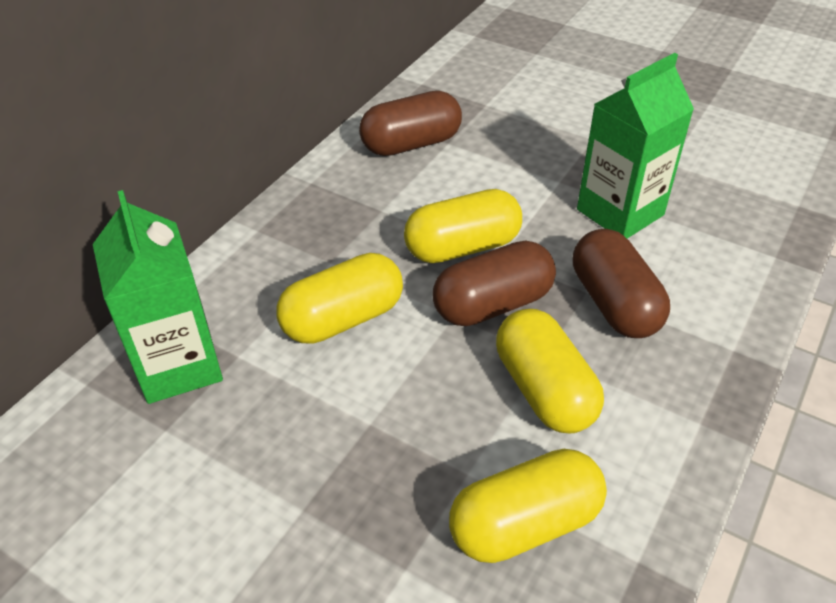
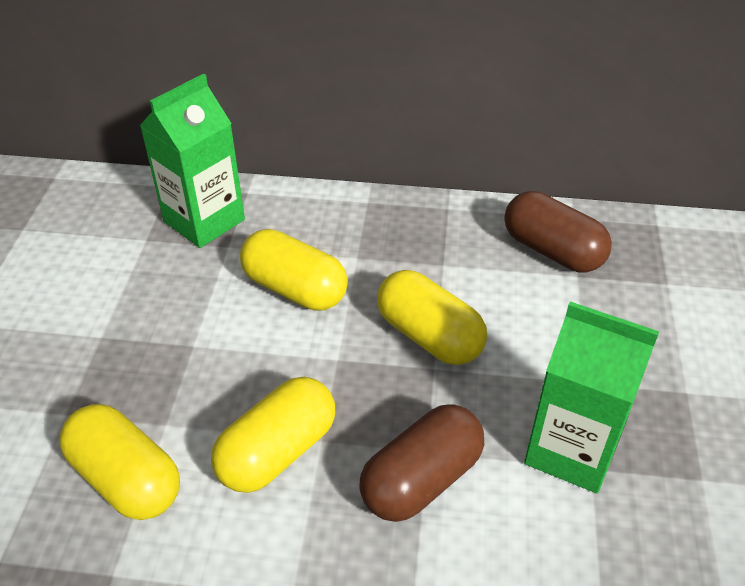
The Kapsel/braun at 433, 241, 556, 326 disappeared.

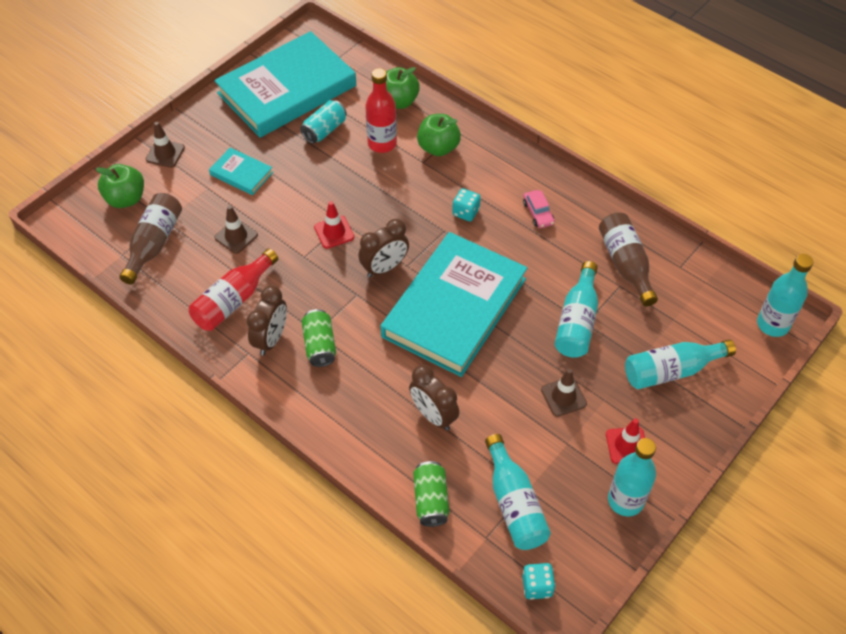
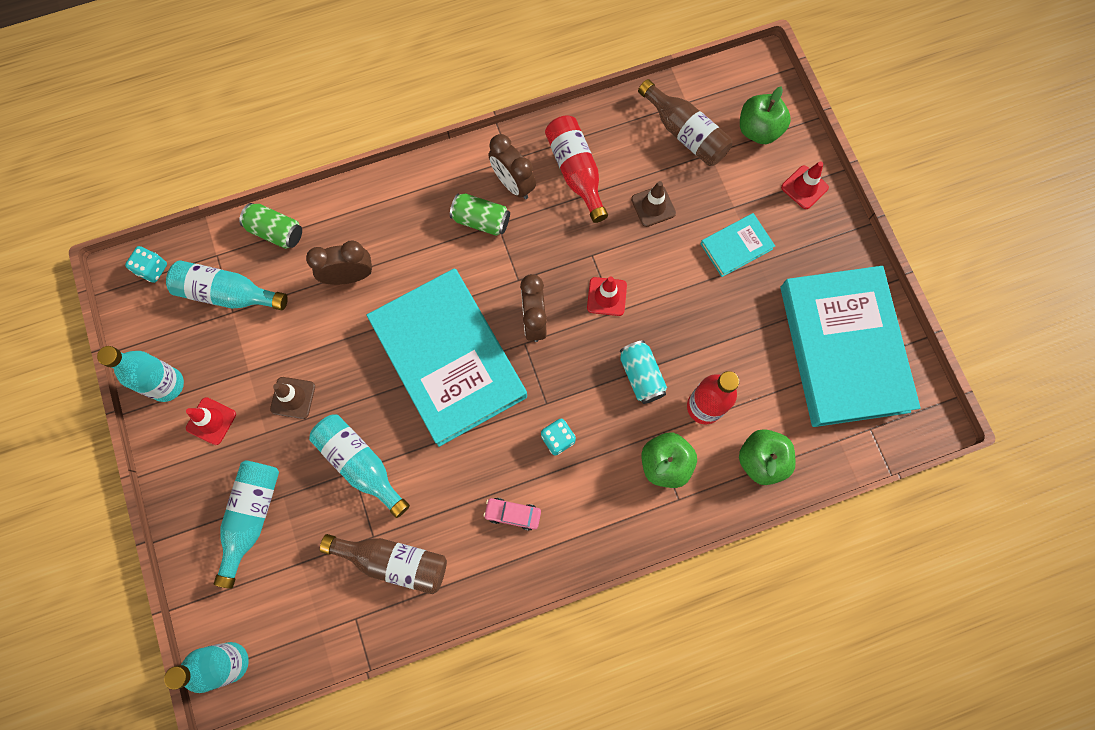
The Dose/türkis moved from 300, 100, 347, 144 to 620, 340, 667, 404.
The Leitkegel/braun at 146, 122, 185, 168 became the Leitkegel/rot at 781, 161, 829, 209.

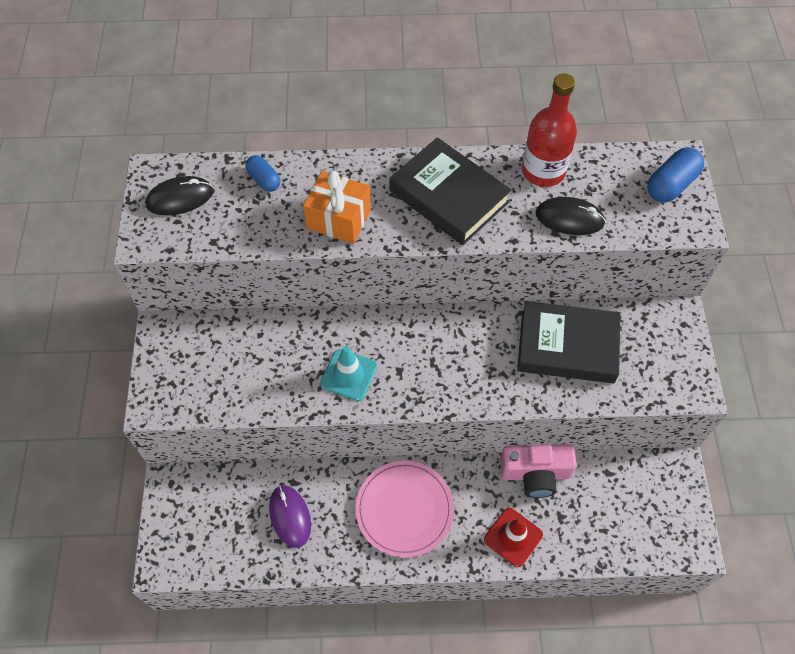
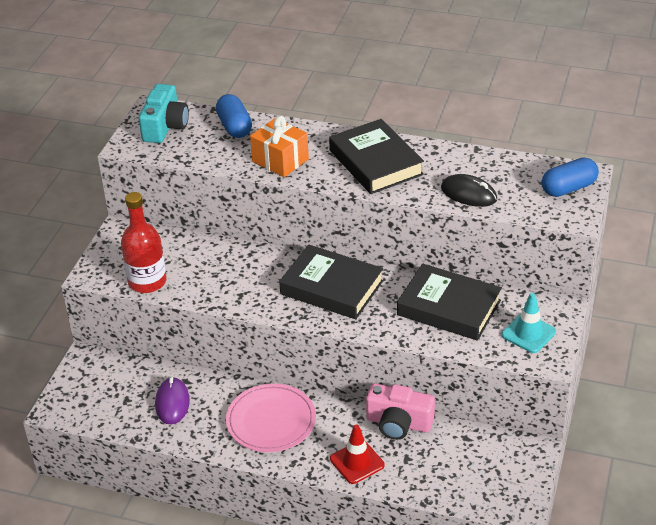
The Flasche/rot moved from 522, 73, 577, 187 to 121, 192, 166, 293.
The Kapsel/blau at 245, 155, 280, 192 changed to 1.55 times the size.
The Computermaus/schwarz at 146, 176, 213, 216 was replaced by the Kamera/türkis at 139, 84, 189, 143.
The Leitkegel/türkis moved from 320, 346, 377, 401 to 501, 293, 556, 353.
The Buch/schwarz at 279, 244, 383, 319 appeared.

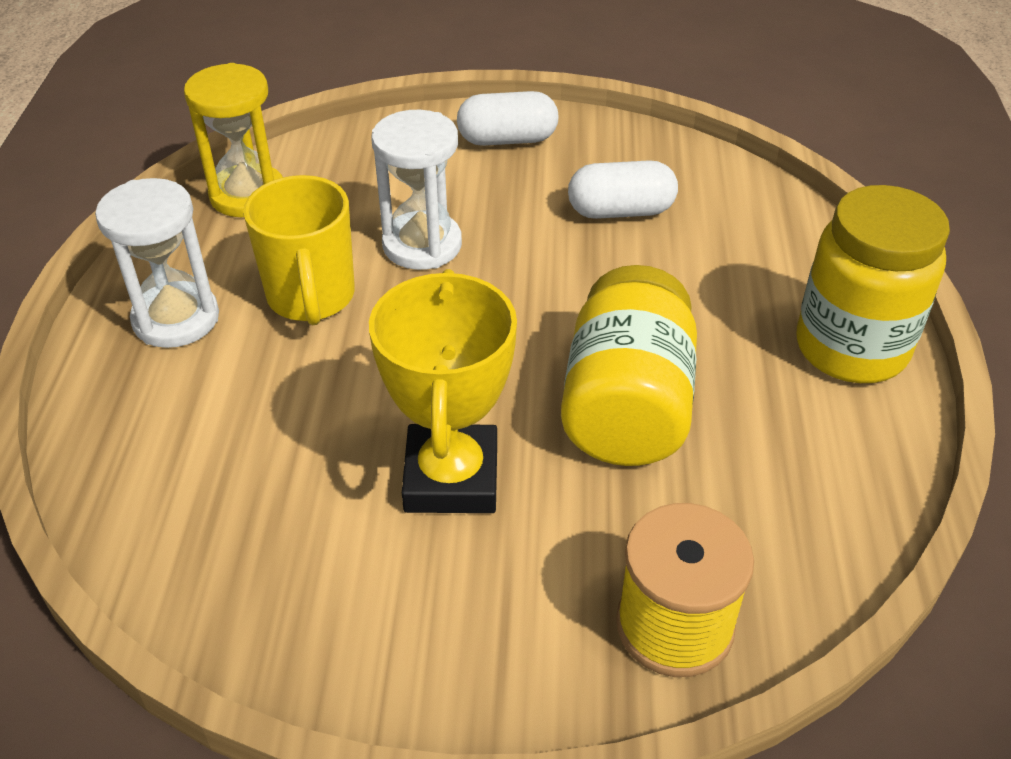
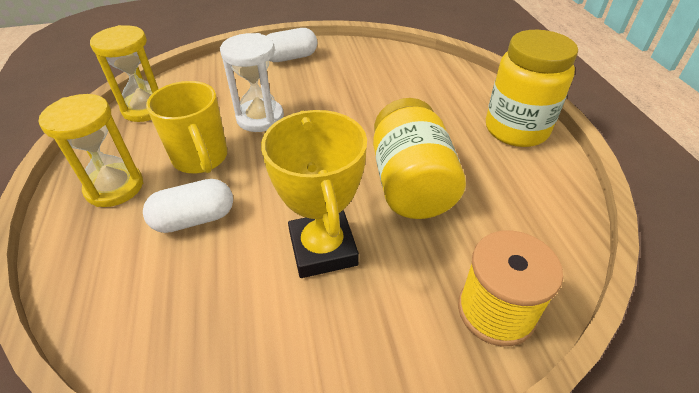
The Kapsel/weiß moved from 568, 160, 678, 219 to 143, 179, 233, 233.
The Sanduhr/weiß at 95, 178, 219, 348 became the Sanduhr/gelb at 39, 94, 143, 207.

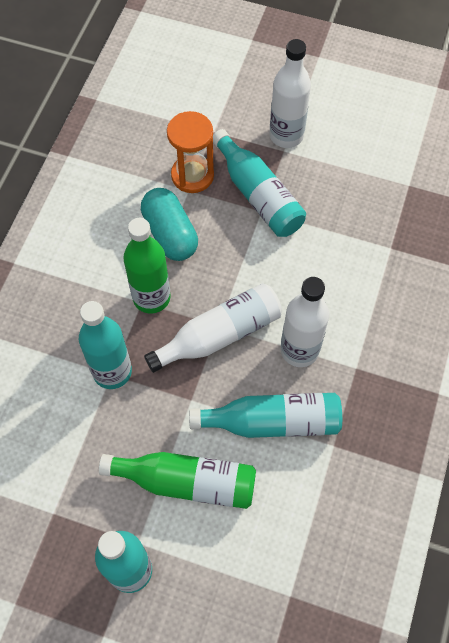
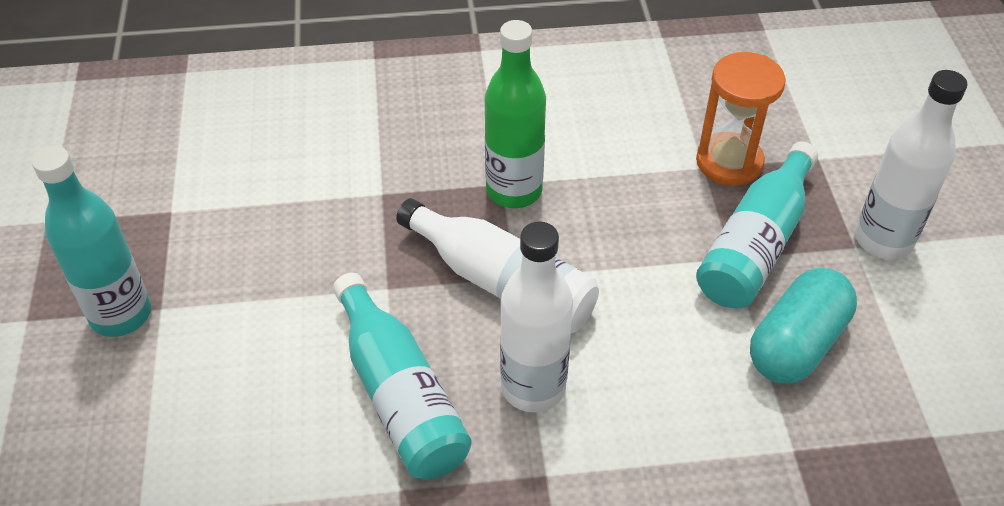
The Kapsel/türkis moved from 141, 188, 198, 261 to 750, 268, 857, 384.
The Flasche/türkis at 79, 301, 132, 389 disappeared.
The Flasche/grün at 99, 452, 256, 509 disappeared.

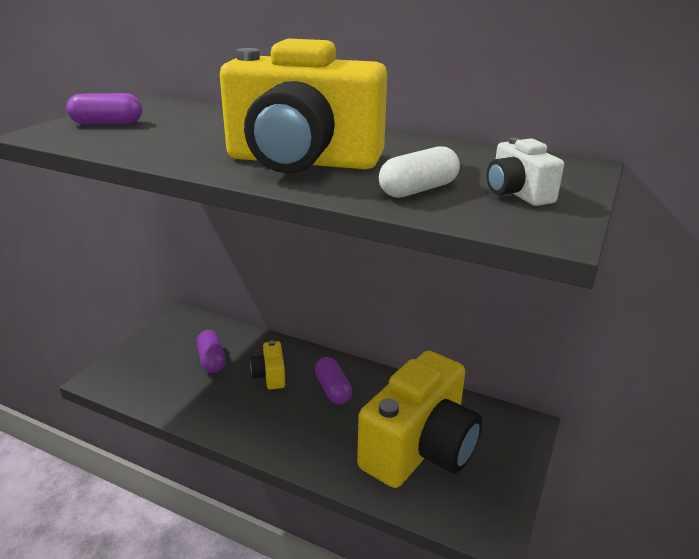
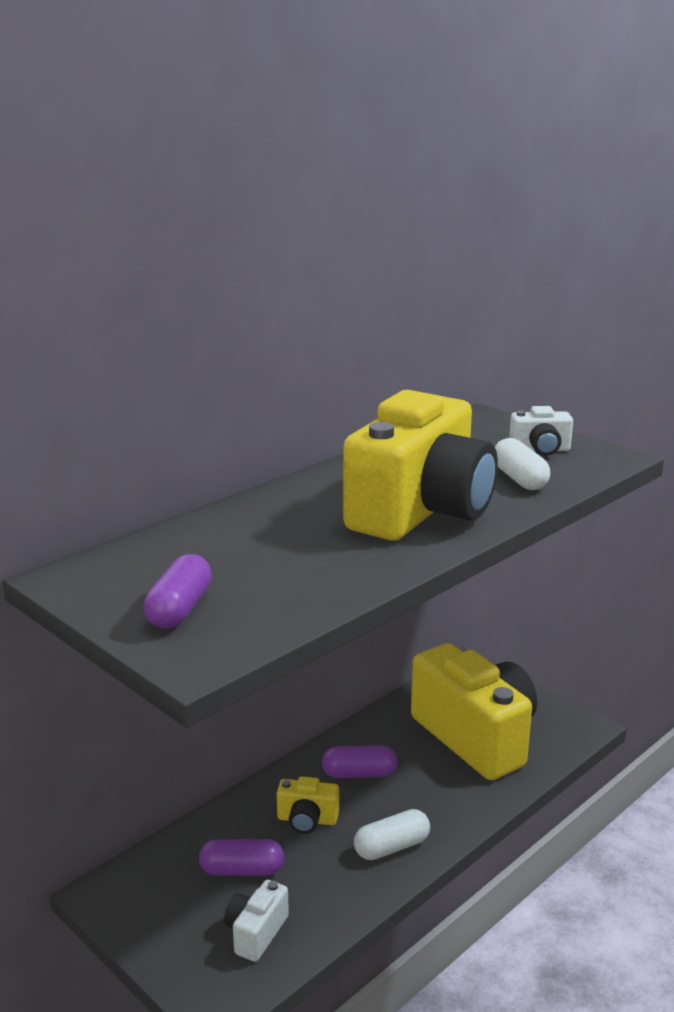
The Kapsel/weiß at 354, 809, 430, 860 appeared.
The Kamera/weiß at 224, 880, 289, 962 appeared.

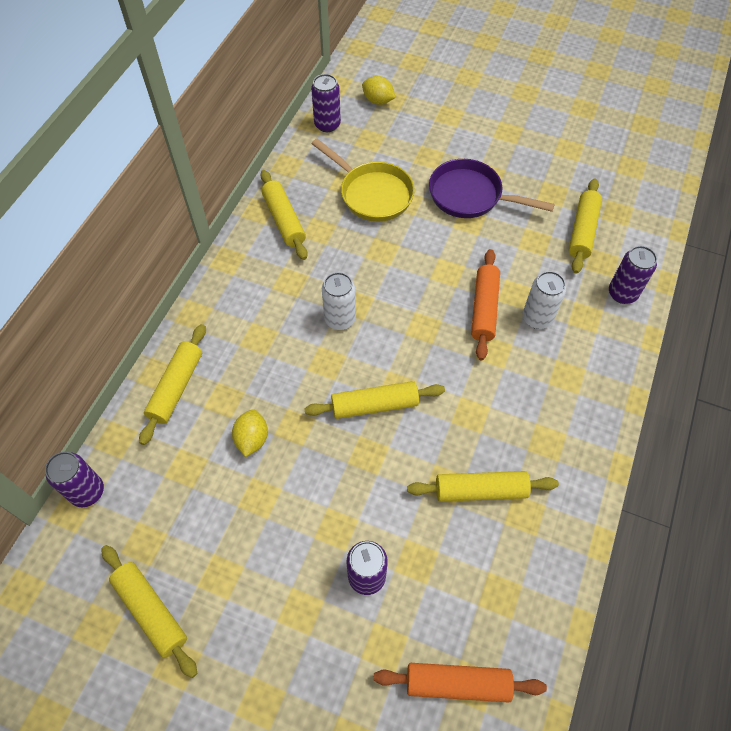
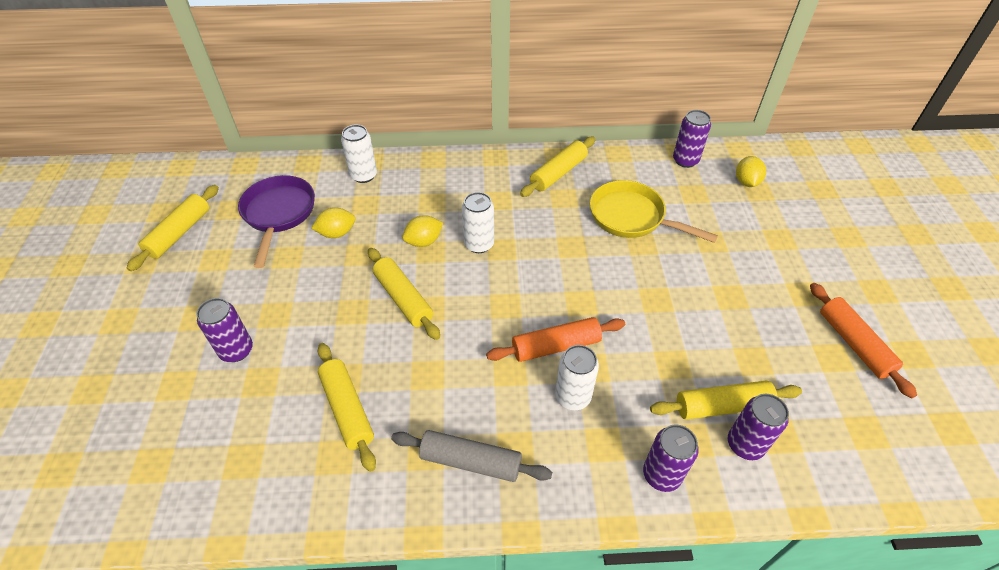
The Pfanne/gelb at 311, 139, 415, 222 turned 105 degrees clockwise.
The Pfanne/lila moved from 429, 159, 555, 218 to 238, 175, 315, 268.
The Nudelholz/gelb at 139, 324, 206, 445 was replaced by the Dose/weiß at 341, 125, 377, 183.
The Dose/lila moved from 45, 452, 104, 507 to 728, 394, 789, 460.
The Nudelholz/orange moved from 373, 663, 547, 703 to 810, 283, 917, 398.
The Zitrone/gelb at 402, 215, 443, 247 appeared.
The Nudelholz/grau at 391, 430, 552, 482 appeared.

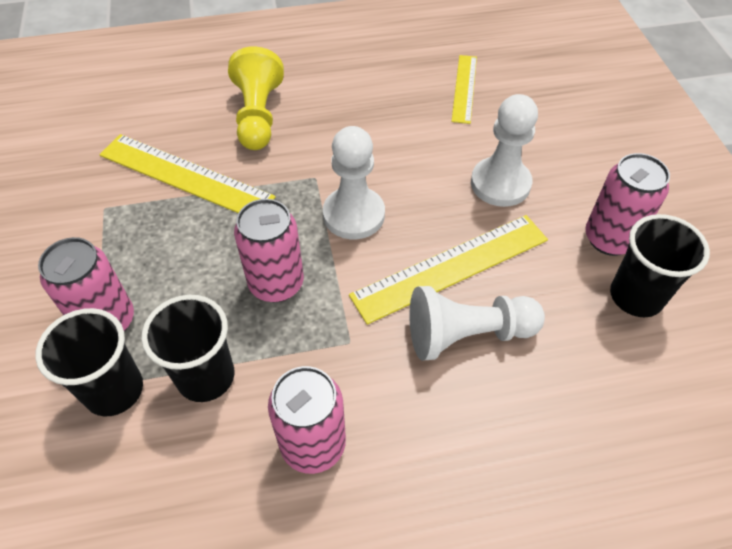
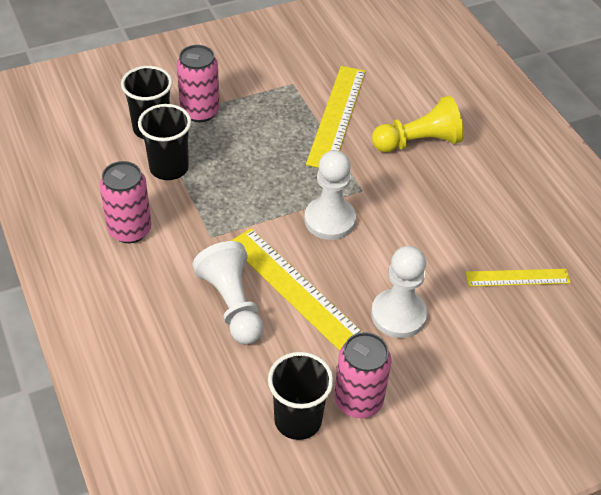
The Dose/rosa at 234, 199, 304, 302 disappeared.

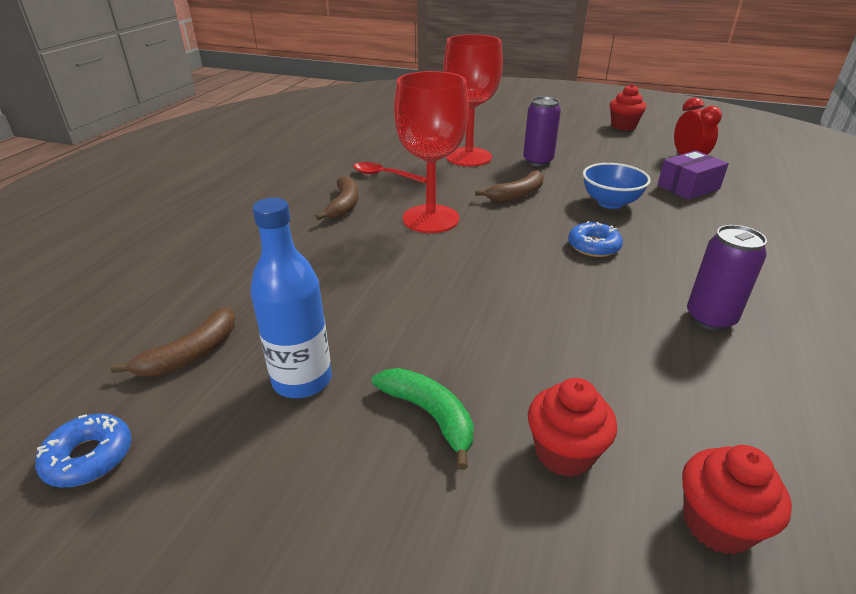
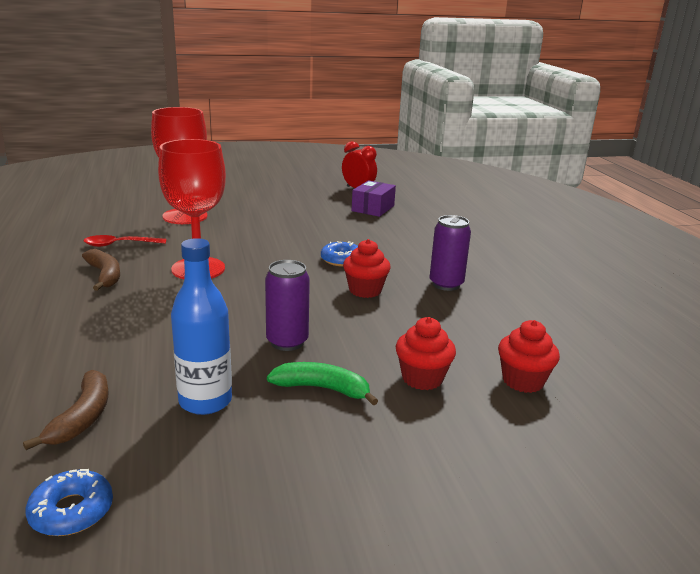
The Muffin/rot moved from 610, 84, 646, 131 to 343, 239, 391, 298.
The Dose/lila moved from 523, 97, 561, 167 to 265, 260, 310, 351.
The Schüssel/blau at 583, 163, 651, 209 disappeared.
The Banane/braun at 475, 170, 544, 202 disappeared.

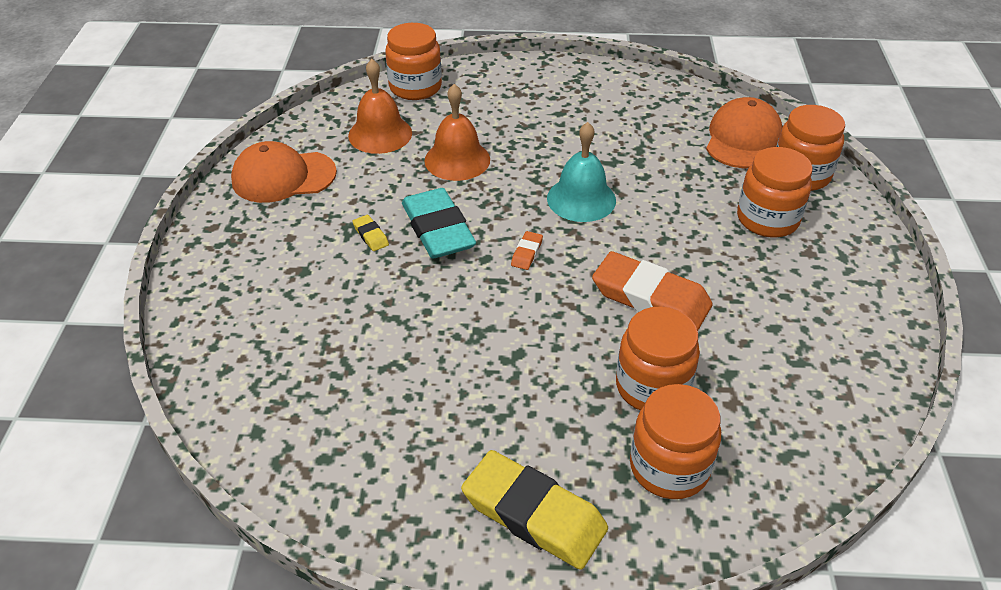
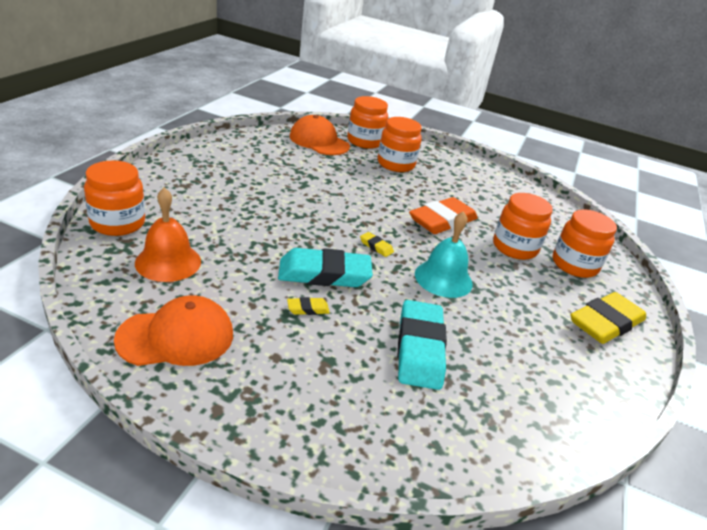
The Glocke/orange at 424, 84, 490, 181 disappeared.
The Glocke/türkis moved from 547, 122, 616, 222 to 415, 211, 473, 298.
The Kappe/orange at 231, 141, 337, 203 turned 120 degrees counterclockwise.
The Radiergummi/orange at 511, 231, 543, 270 became the Radiergummi/gelb at 360, 232, 394, 257.
The Radiergummi/türkis at 398, 300, 447, 390 appeared.

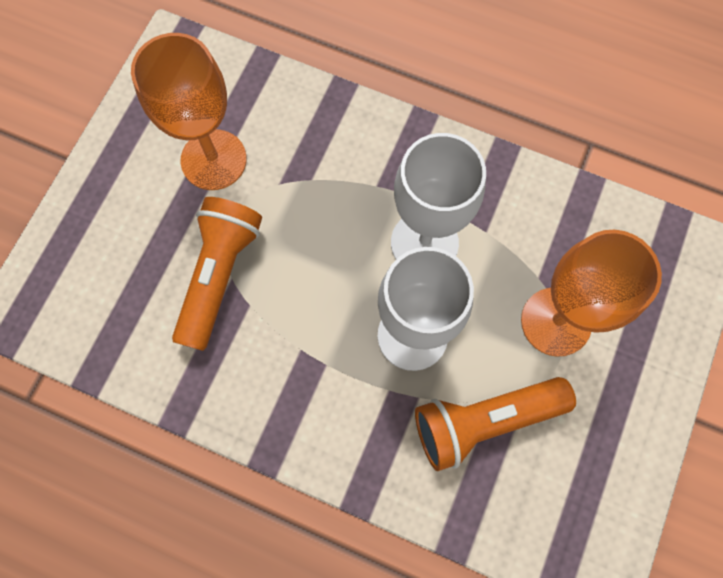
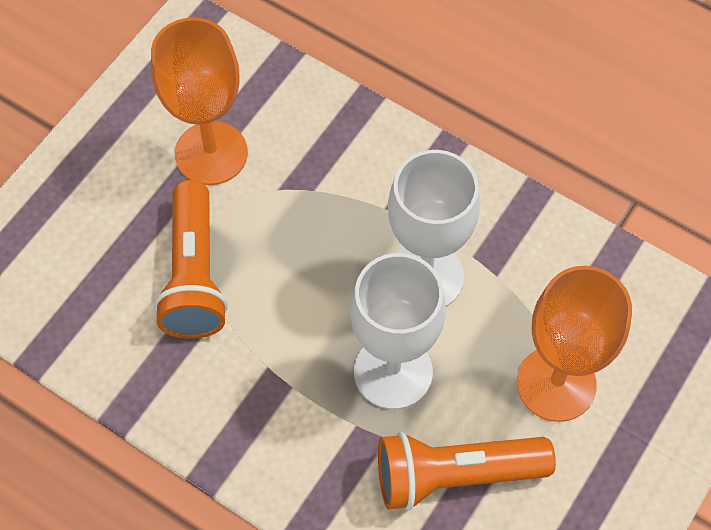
The Taschenlampe/orange at 172, 197, 262, 351 turned 150 degrees clockwise.

